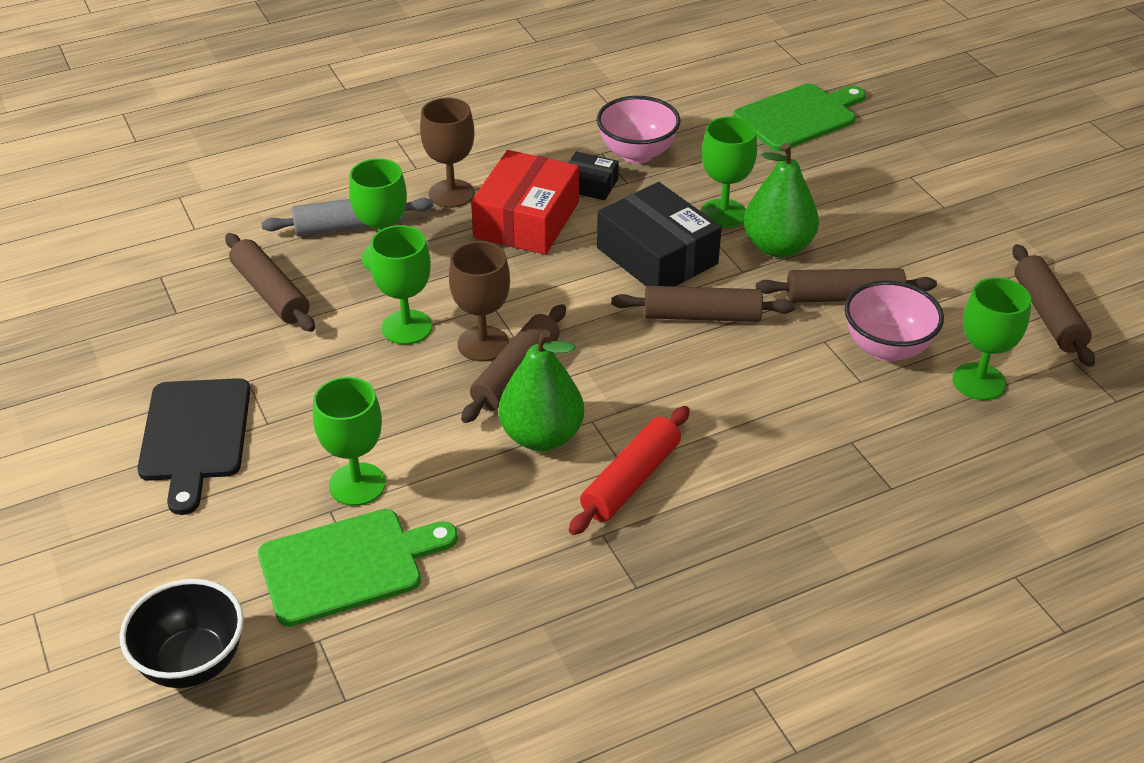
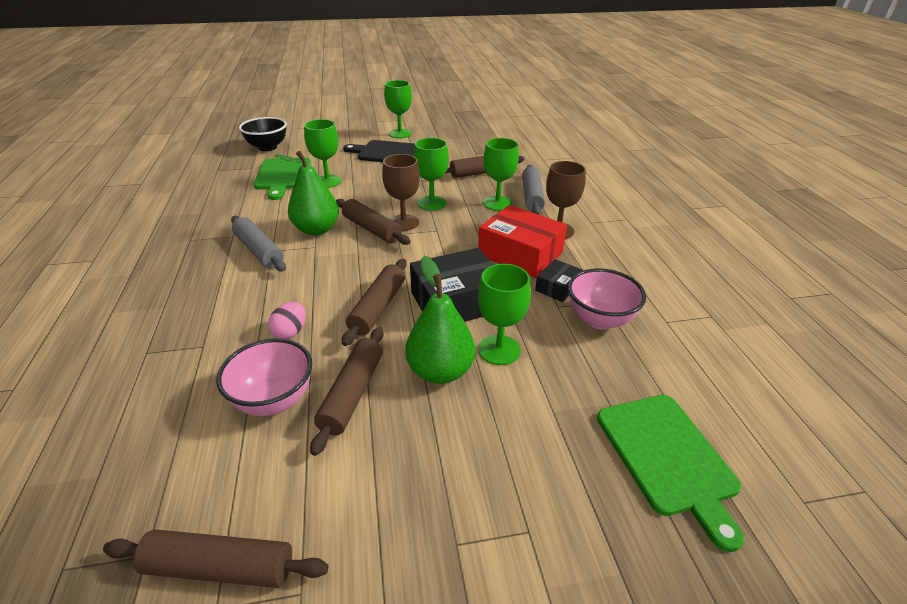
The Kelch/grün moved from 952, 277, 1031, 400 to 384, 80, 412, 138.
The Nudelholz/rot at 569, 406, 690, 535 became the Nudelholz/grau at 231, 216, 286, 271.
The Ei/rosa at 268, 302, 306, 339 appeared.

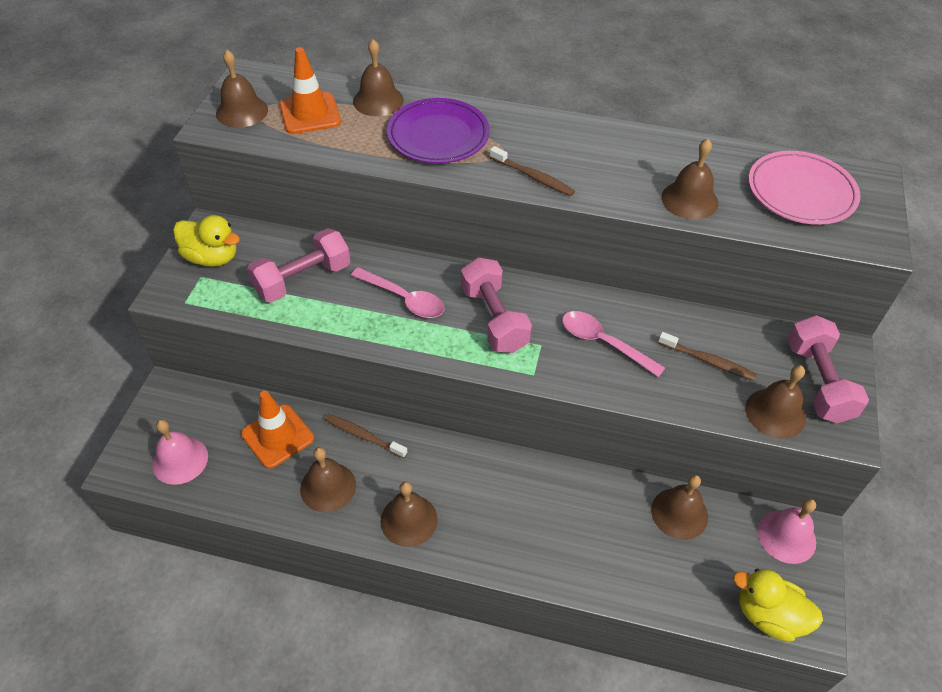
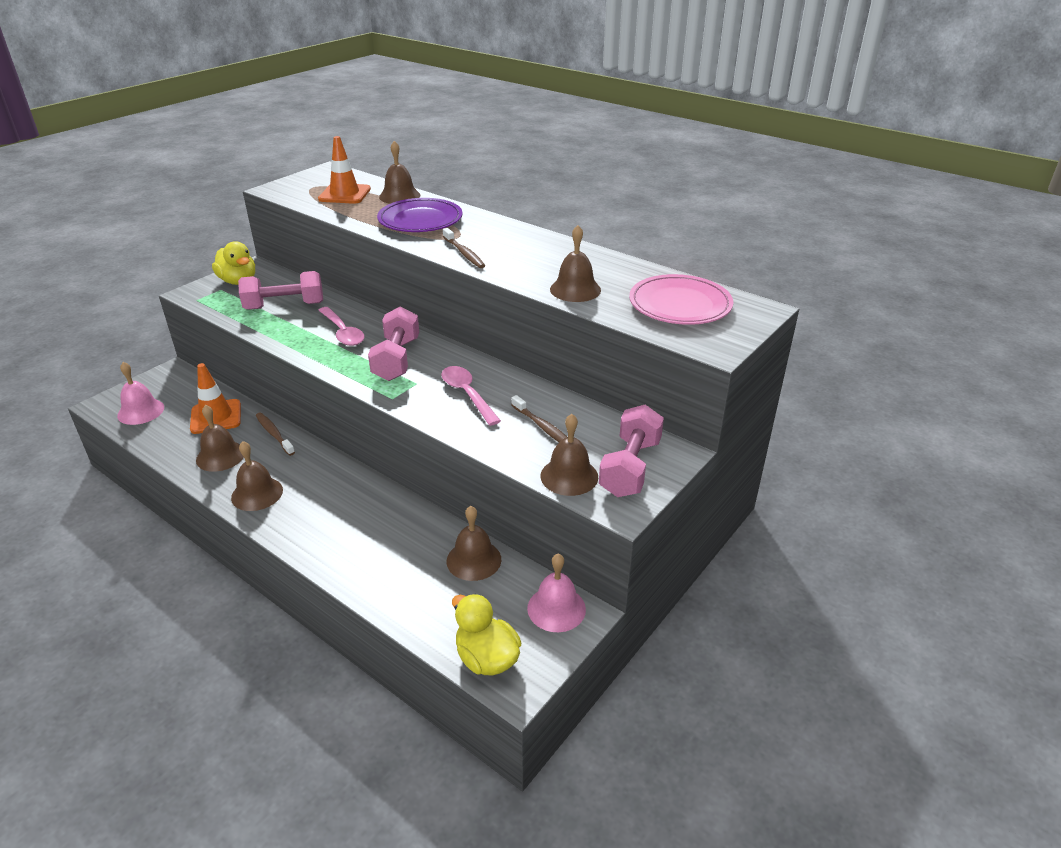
The Glocke/braun at 216, 50, 268, 128 disappeared.

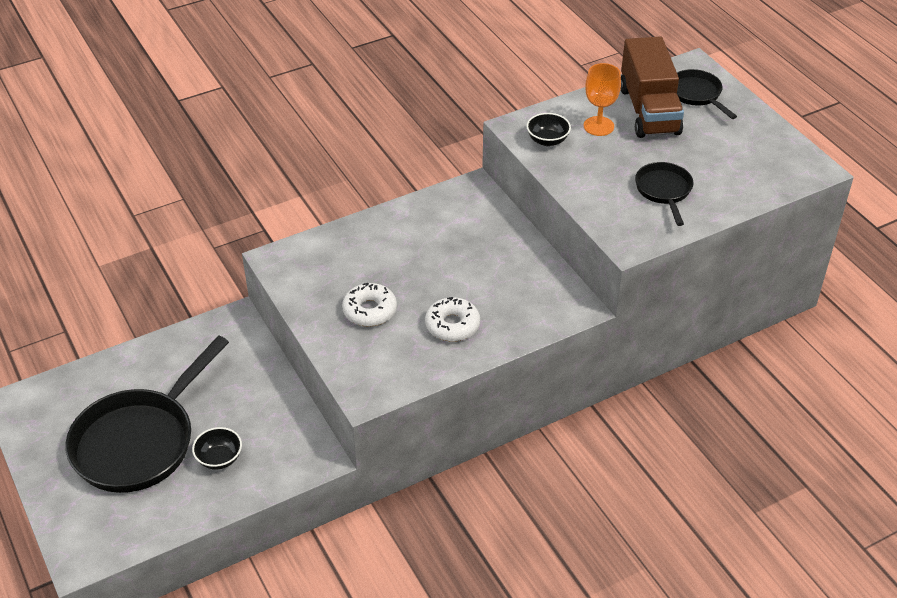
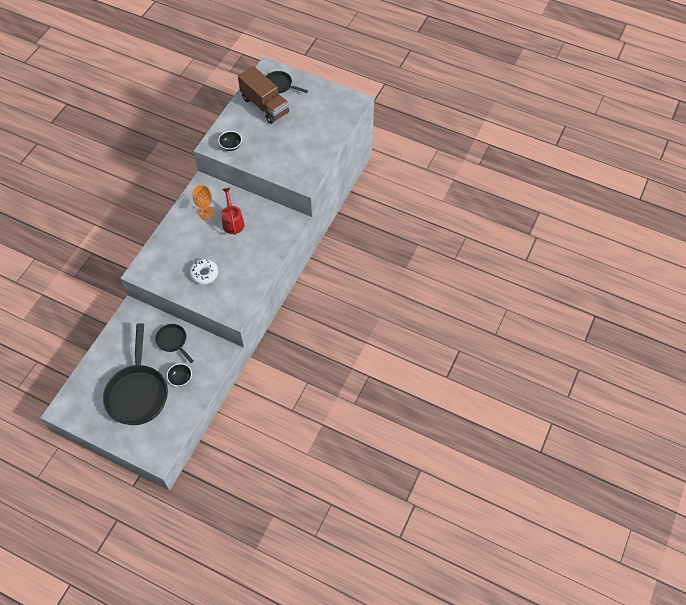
The Kelch/orange moved from 584, 63, 621, 136 to 193, 185, 214, 220.
The Pfanne/schwarz moved from 635, 162, 693, 226 to 155, 324, 194, 363.
The Donut/weiß at 425, 297, 480, 342 disappeared.
The Gießkanne/rot at 221, 188, 245, 235 appeared.

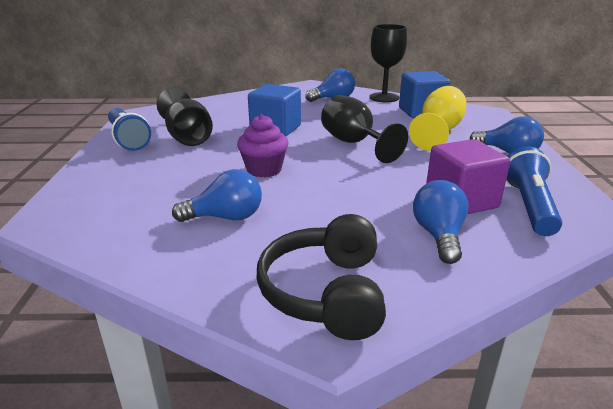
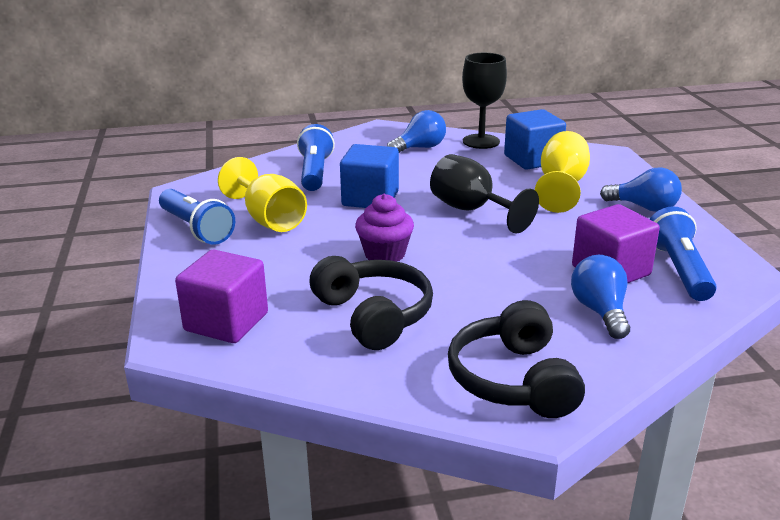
The Kelch/schwarz at 157, 88, 213, 146 became the Kelch/gelb at 218, 157, 307, 232.
The Glühbirne/blau at 172, 169, 262, 222 was replaced by the Kopfhörer/schwarz at 309, 256, 433, 350.
The Taschenlampe/blau at 297, 124, 335, 191 appeared.
The Kubus/lila at 175, 250, 268, 343 appeared.

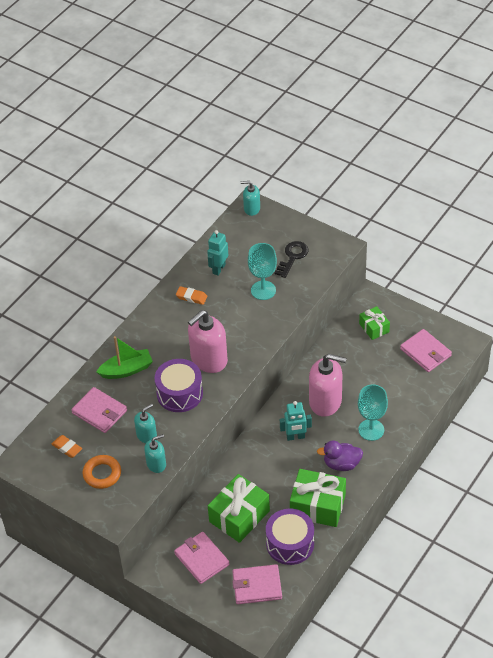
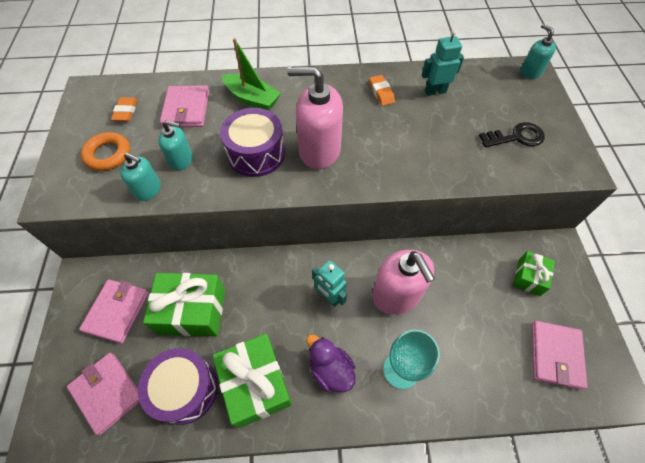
The Kelch/türkis at 248, 243, 277, 300 disappeared.

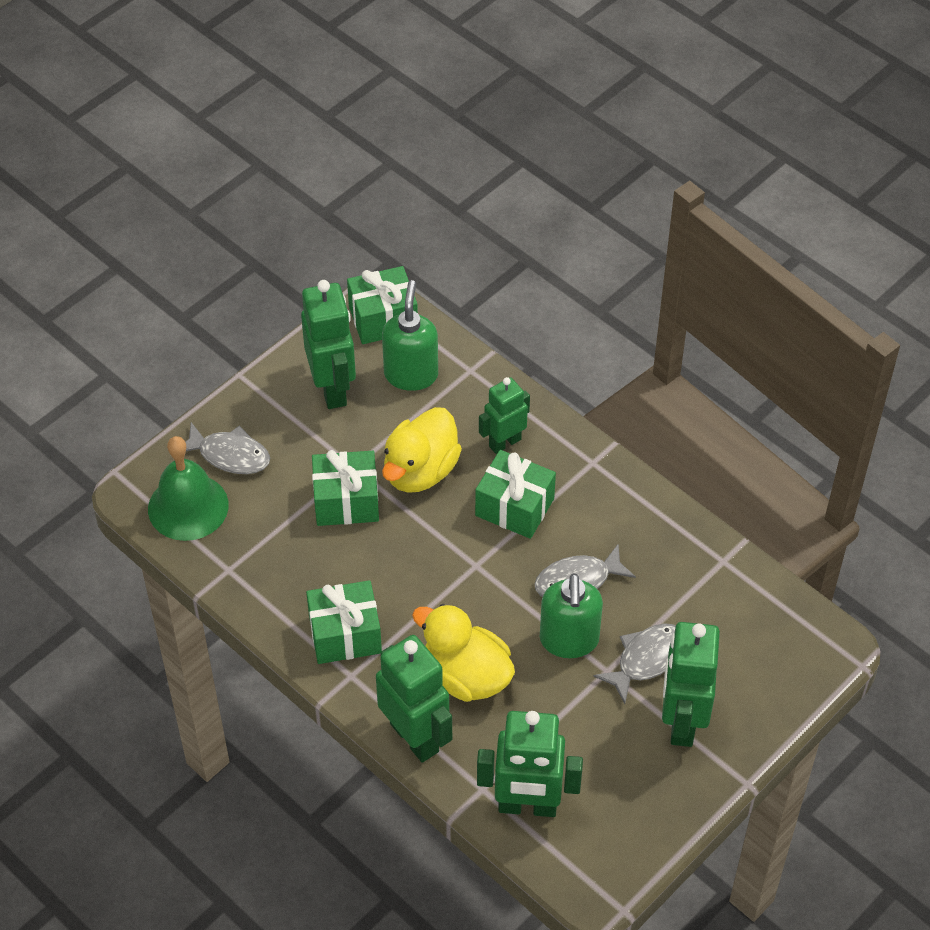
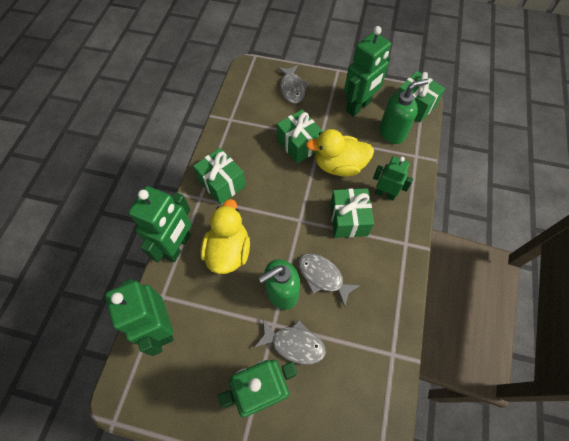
The Glocke/grün at 148, 436, 229, 541 disappeared.

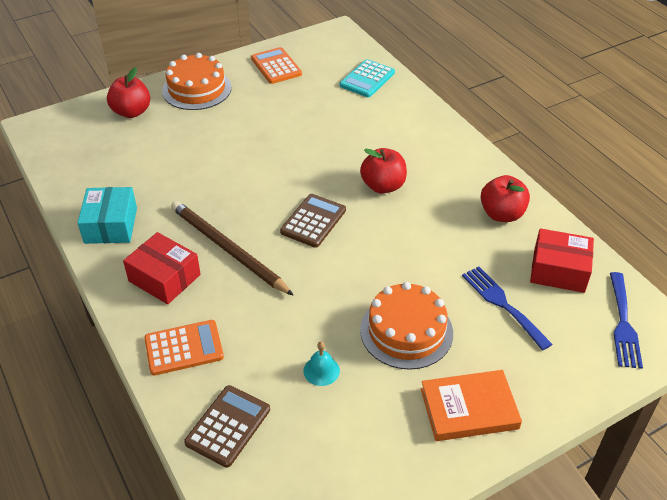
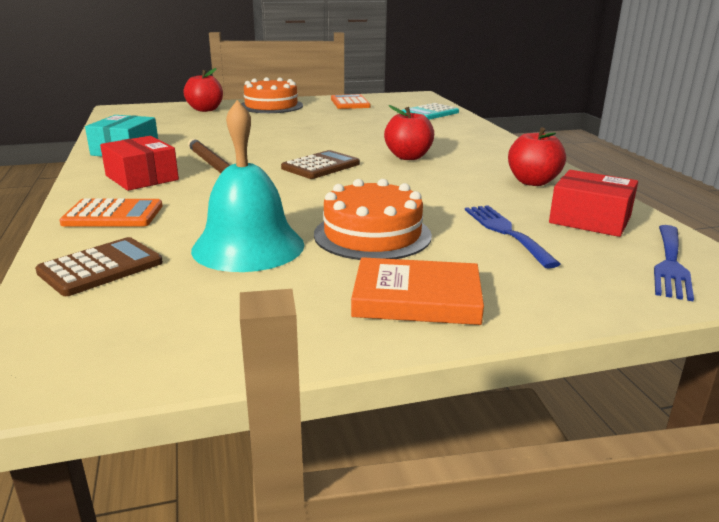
The Glocke/türkis at 303, 341, 340, 386 changed to 2.40 times the size.

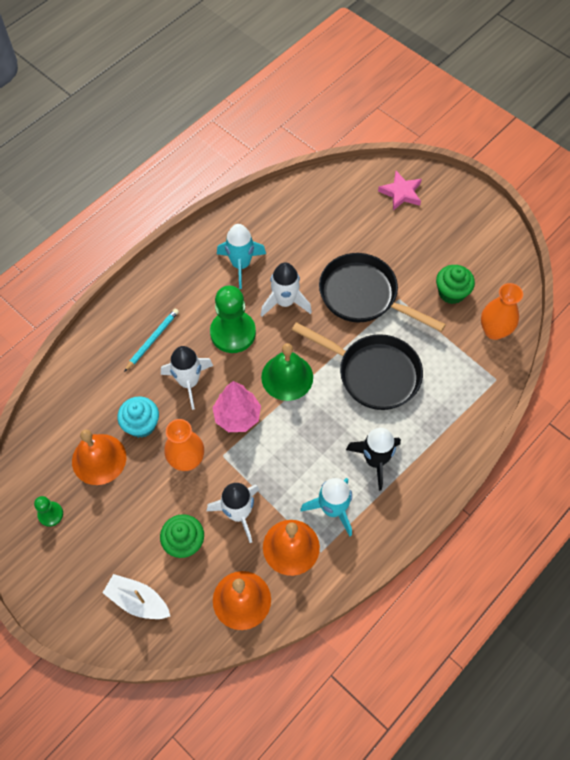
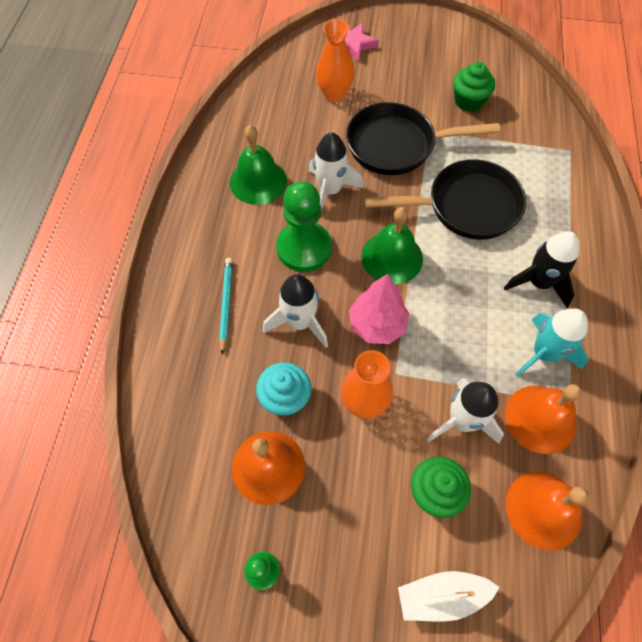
The Rakete/türkis at 217, 224, 266, 289 was replaced by the Glocke/grün at 230, 125, 287, 205.
The Vase/orange moved from 481, 283, 523, 340 to 316, 19, 355, 102.

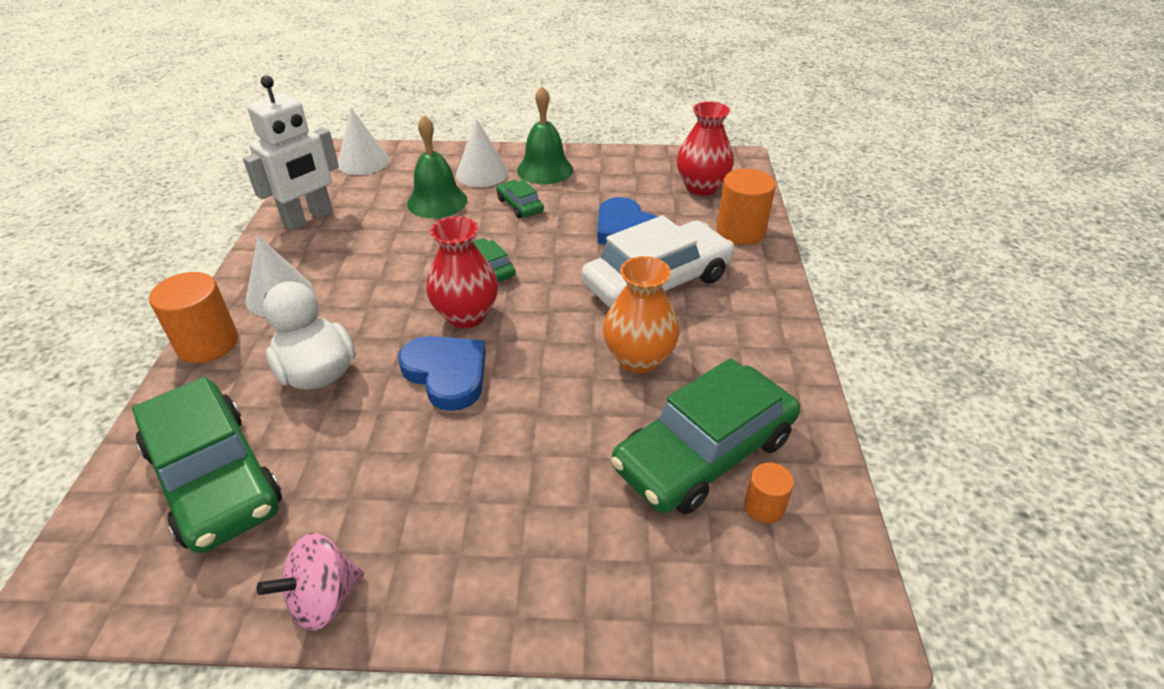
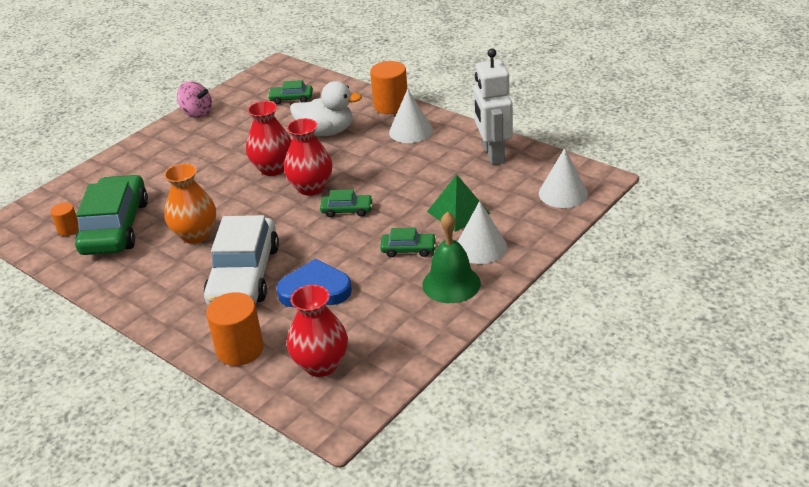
The Glocke/grün at 407, 115, 467, 218 was replaced by the Pyramide/grün at 427, 174, 490, 232.
The Herz/blau at 398, 336, 486, 411 was replaced by the Vase/rot at 246, 101, 292, 176.
The Auto/grün at 132, 377, 282, 553 changed to 0.45 times the size.
The Kreisel/rosa at 257, 533, 364, 630 turned 120 degrees clockwise.

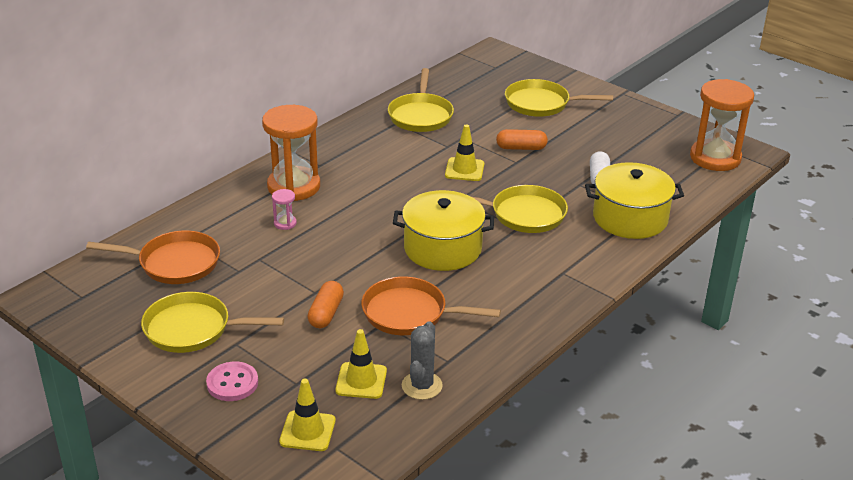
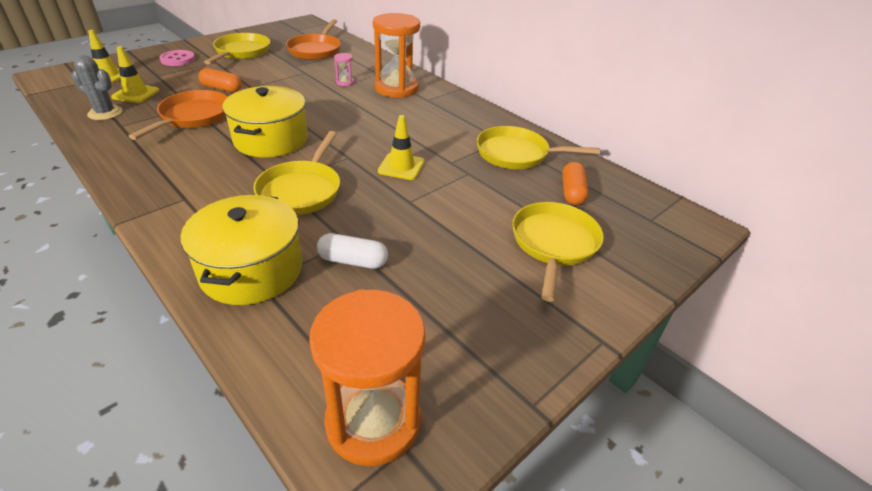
The Kapsel/orange moved from 496, 129, 548, 150 to 562, 162, 589, 205.

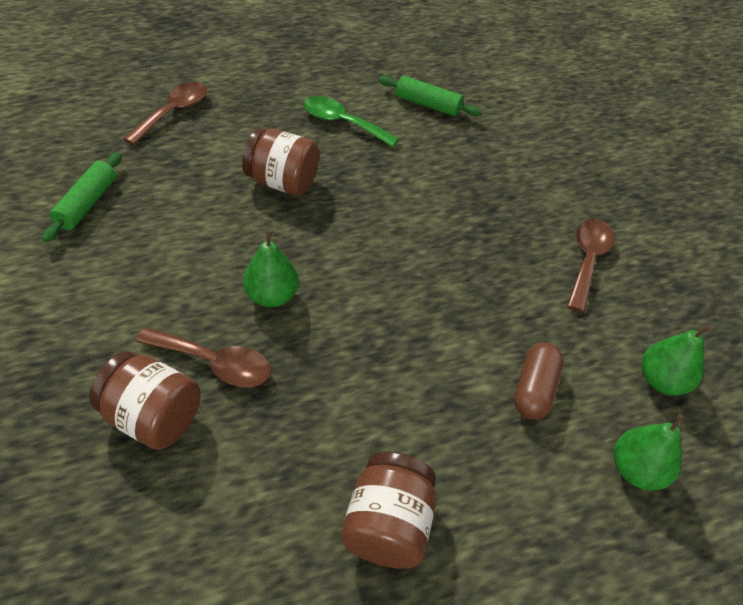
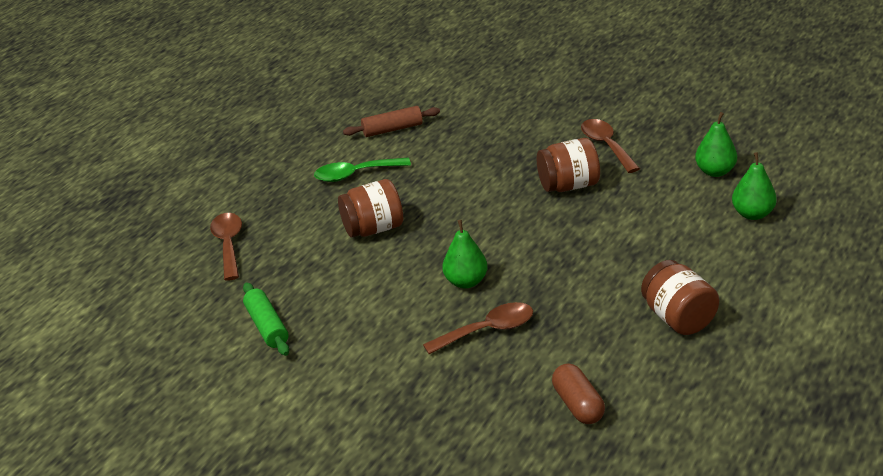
The Nudelholz/grün at 379, 76, 482, 116 became the Nudelholz/braun at 343, 106, 440, 137.
The Kapsel/braun moved from 514, 342, 564, 420 to 552, 363, 605, 424.
The Einmachglas/braun moved from 89, 351, 201, 450 to 537, 138, 600, 192.

